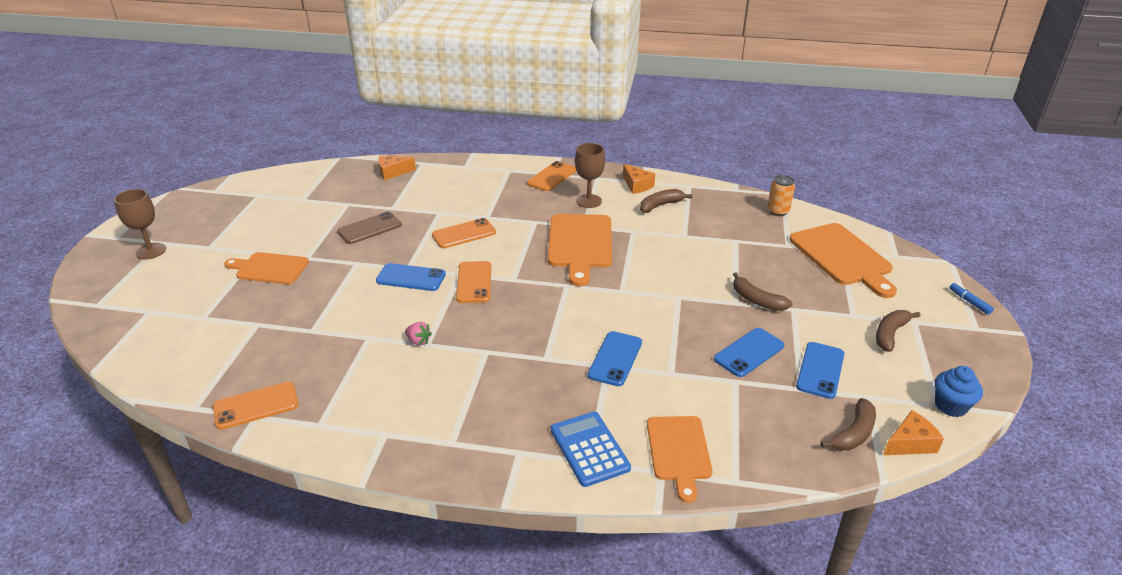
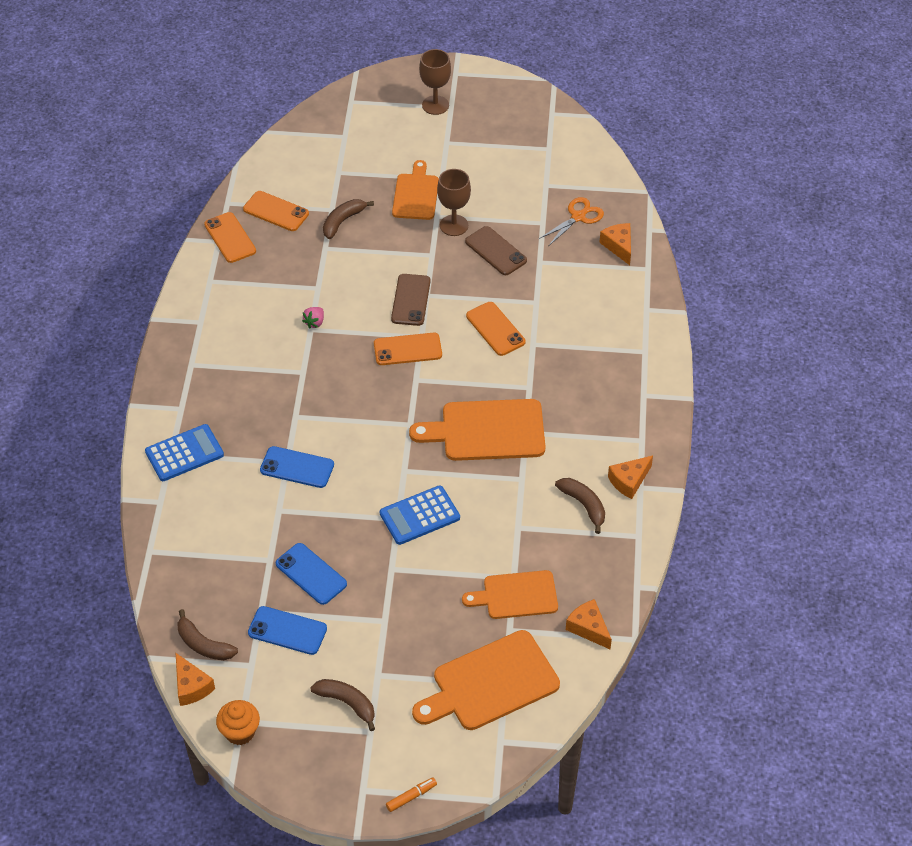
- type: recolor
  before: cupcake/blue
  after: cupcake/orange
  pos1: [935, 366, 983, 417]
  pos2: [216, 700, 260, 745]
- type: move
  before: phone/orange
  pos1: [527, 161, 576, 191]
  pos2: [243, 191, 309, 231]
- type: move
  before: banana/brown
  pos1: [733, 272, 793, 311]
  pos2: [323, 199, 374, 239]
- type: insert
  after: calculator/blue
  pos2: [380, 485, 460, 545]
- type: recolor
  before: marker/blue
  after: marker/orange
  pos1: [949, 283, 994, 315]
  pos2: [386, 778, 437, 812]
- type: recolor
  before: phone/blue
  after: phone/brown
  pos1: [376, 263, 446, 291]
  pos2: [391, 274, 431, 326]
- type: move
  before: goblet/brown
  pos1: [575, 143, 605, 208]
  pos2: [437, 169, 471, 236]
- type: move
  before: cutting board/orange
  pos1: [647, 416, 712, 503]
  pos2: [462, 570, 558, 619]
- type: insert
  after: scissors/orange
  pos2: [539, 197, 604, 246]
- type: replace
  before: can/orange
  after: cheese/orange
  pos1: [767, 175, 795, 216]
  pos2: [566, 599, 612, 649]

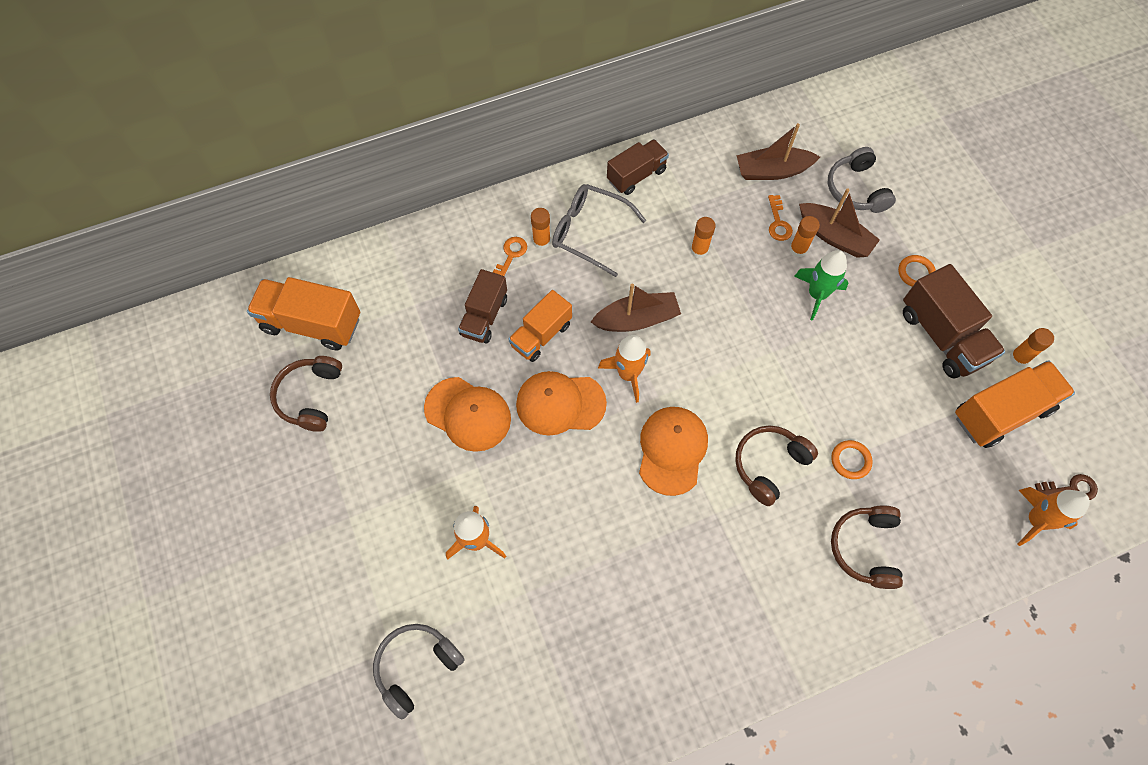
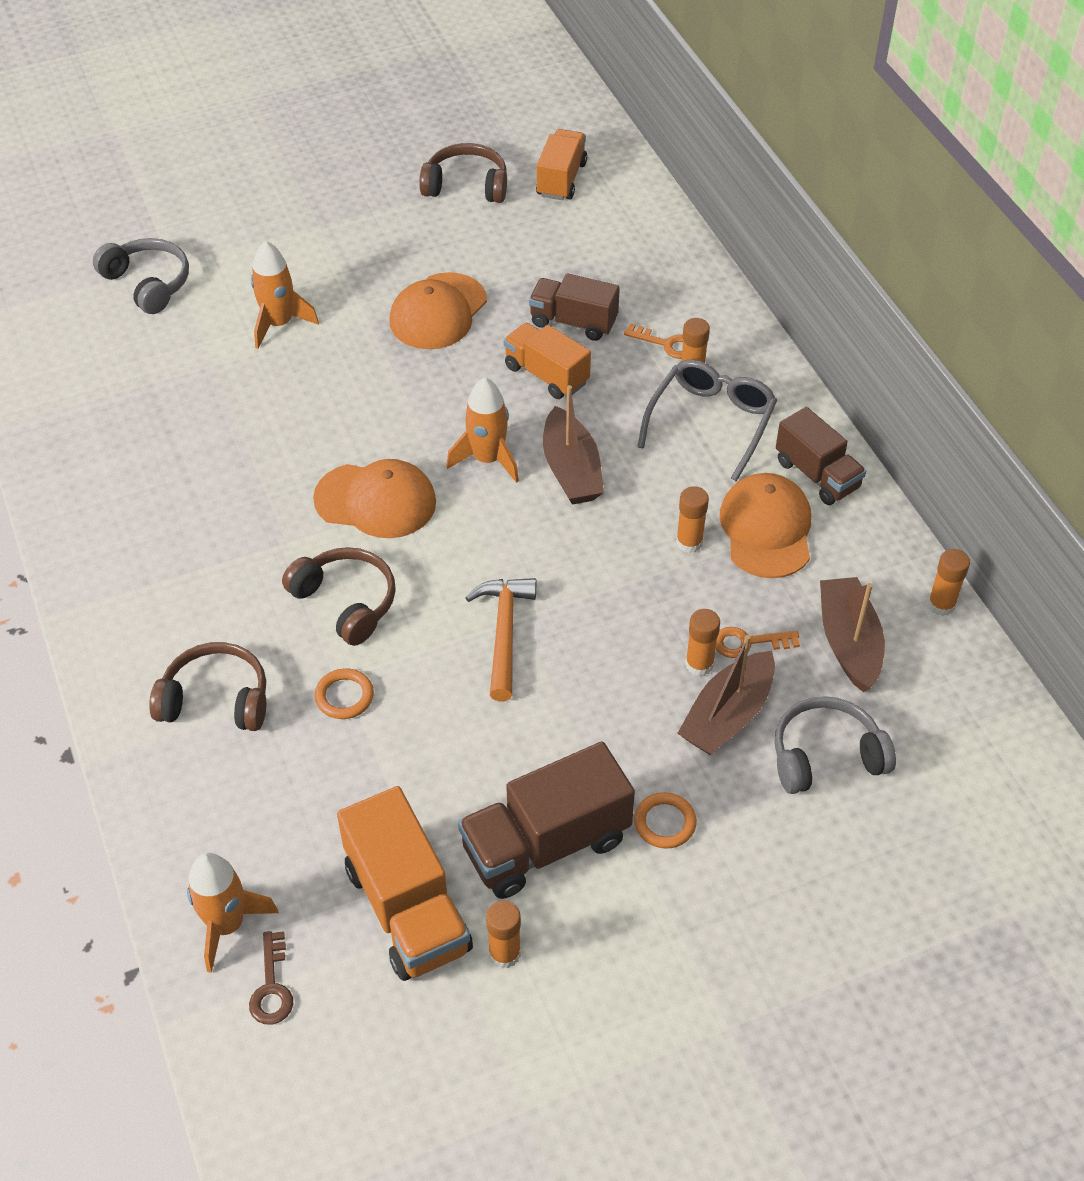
- type: insert
  after: hammer/orange
  pos2: [466, 578, 536, 701]
- type: resize
  before: truck/orange
  pos1: [247, 277, 360, 351]
  pos2: [536, 129, 587, 200]
  scale: 0.66
- type: move
  before: cap/orange
  pos1: [516, 371, 607, 436]
  pos2: [719, 473, 811, 578]
- type: insert
  after: glue stick/orange
  pos2: [927, 549, 970, 616]
- type: delete
  before: rocket/green
  pos1: [794, 250, 848, 321]

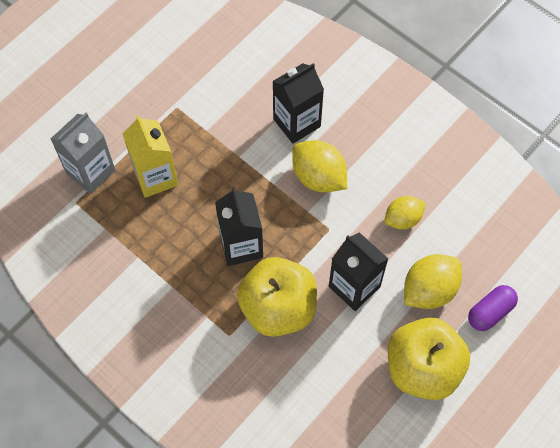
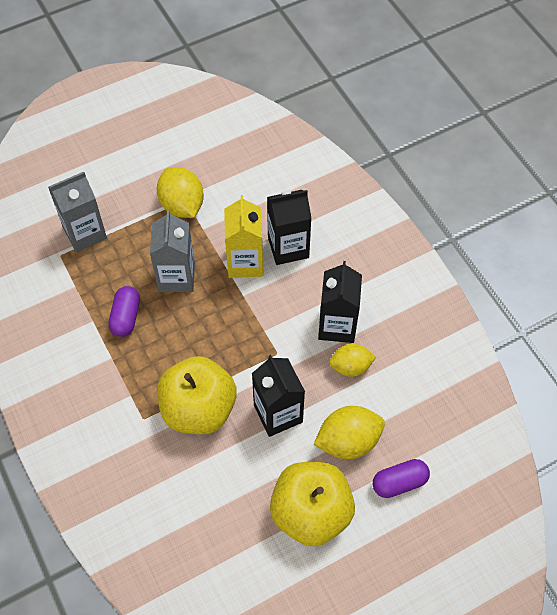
- type: insert
  after: capsule/purple
  pos2: [108, 286, 140, 337]
- type: insert
  after: carton/grey
  pos2: [150, 210, 195, 292]
- type: move
  before: lemon/yellow
  pos1: [292, 140, 347, 192]
  pos2: [157, 167, 204, 218]
- type: move
  before: carton/yellow
  pos1: [122, 115, 178, 198]
  pos2: [224, 195, 263, 278]
- type: move
  before: carton/black
  pos1: [215, 187, 263, 266]
  pos2: [318, 261, 362, 343]

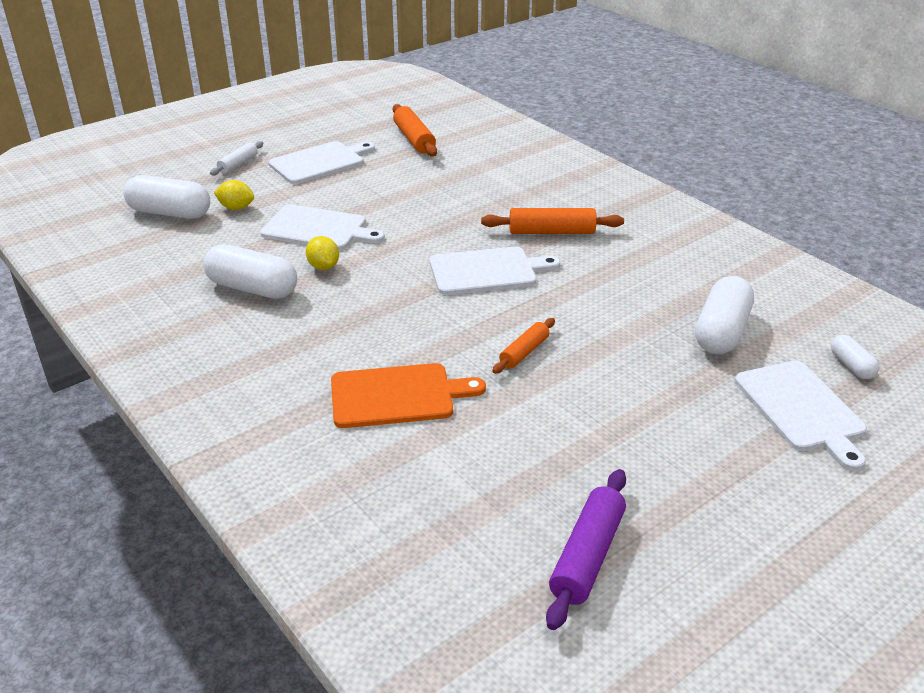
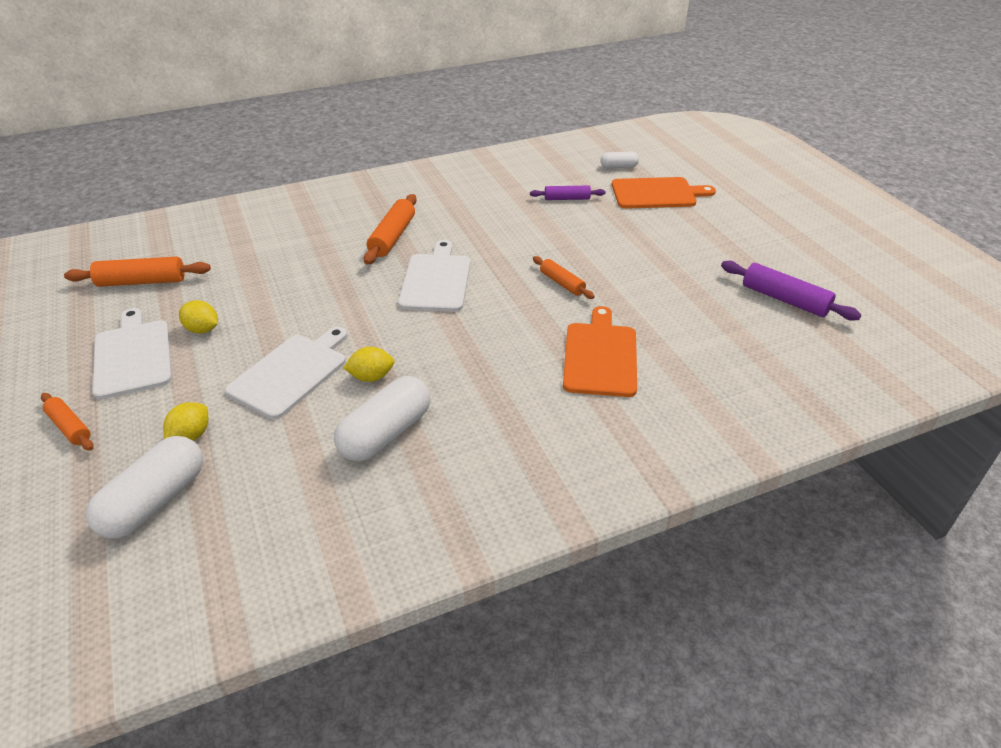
- type: recolor
  before: rolling pin/white
  after: rolling pin/orange
  pos1: [210, 141, 264, 175]
  pos2: [41, 393, 93, 451]
- type: insert
  after: lemon/yellow
  pos2: [179, 300, 218, 333]
- type: replace
  before: capsule/white
  after: rolling pin/purple
  pos1: [695, 276, 754, 354]
  pos2: [530, 186, 605, 200]
- type: recolor
  before: cutting board/white
  after: cutting board/orange
  pos1: [734, 360, 867, 471]
  pos2: [612, 177, 716, 209]

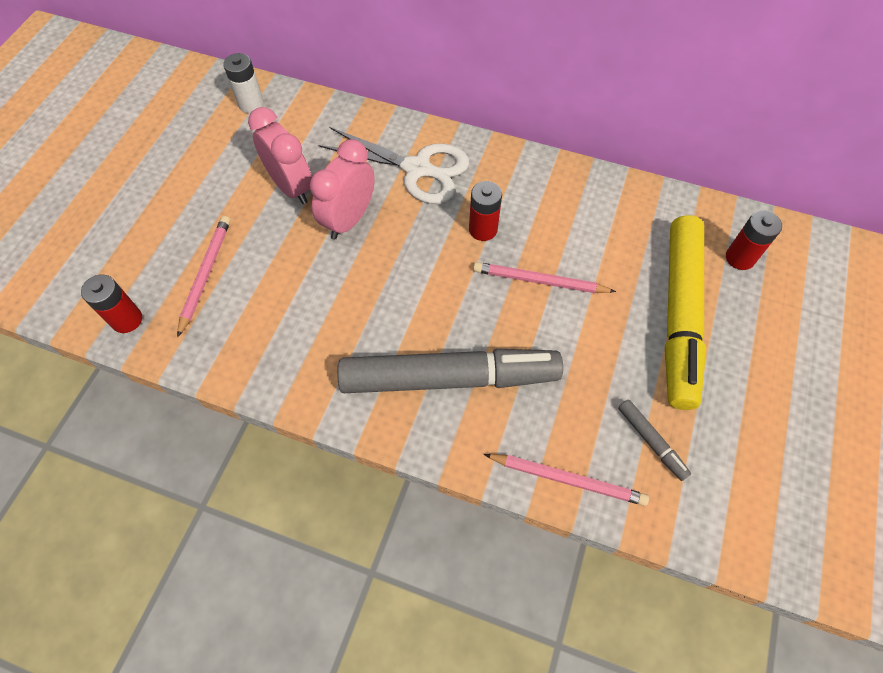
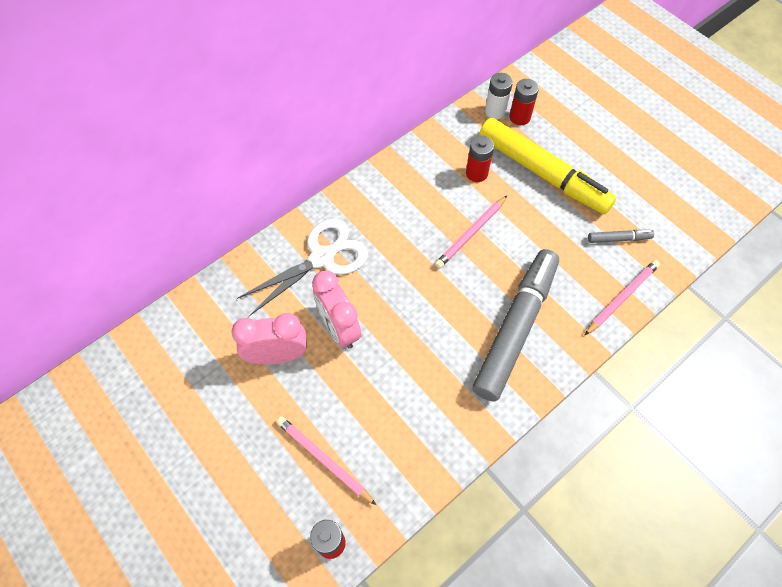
- type: move
  before: battery/red
  pos1: [469, 181, 502, 241]
  pos2: [466, 136, 494, 182]
- type: move
  before: battery/white
  pos1: [223, 53, 264, 113]
  pos2: [485, 73, 513, 119]

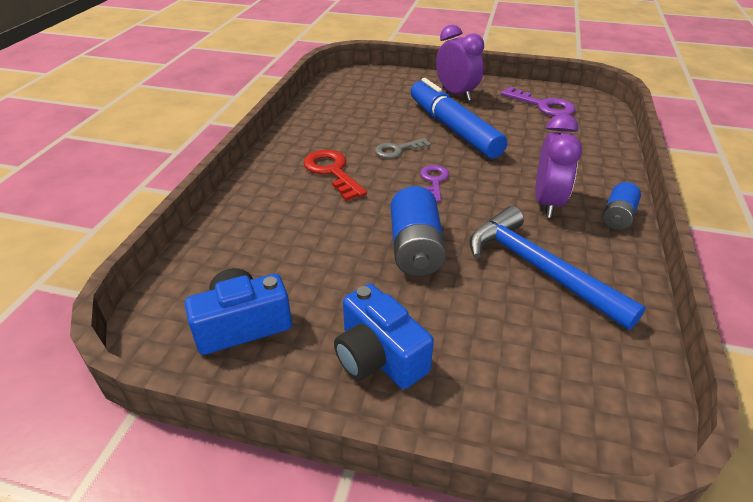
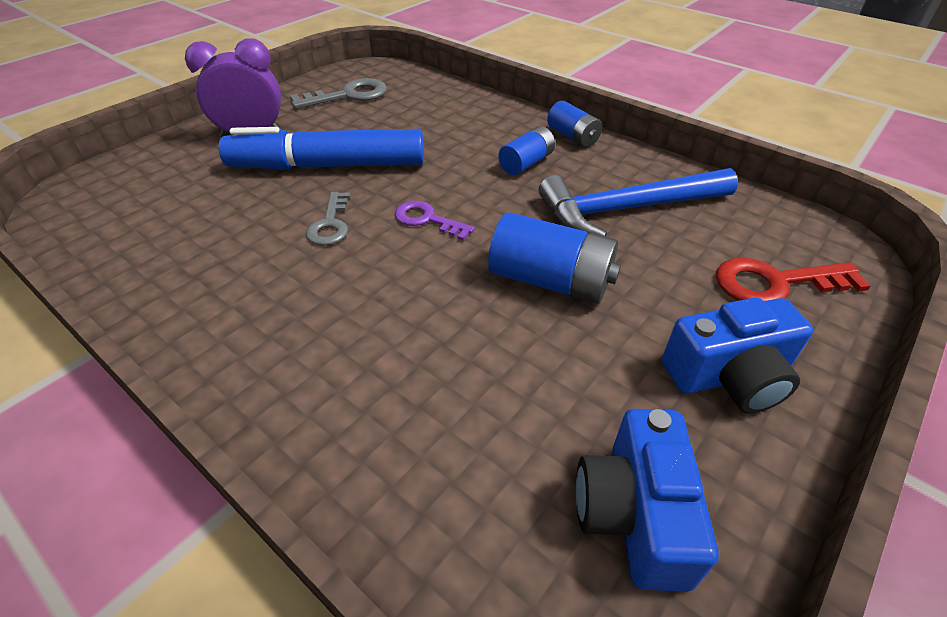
- type: recolor
  before: key/purple
  after: key/grey
  pos1: [501, 86, 576, 116]
  pos2: [290, 78, 387, 109]
- type: replace
  before: clock/purple
  after: battery/blue
  pos1: [535, 114, 582, 218]
  pos2: [498, 126, 555, 175]
- type: move
  before: key/red
  pos1: [303, 150, 367, 201]
  pos2: [716, 258, 871, 301]

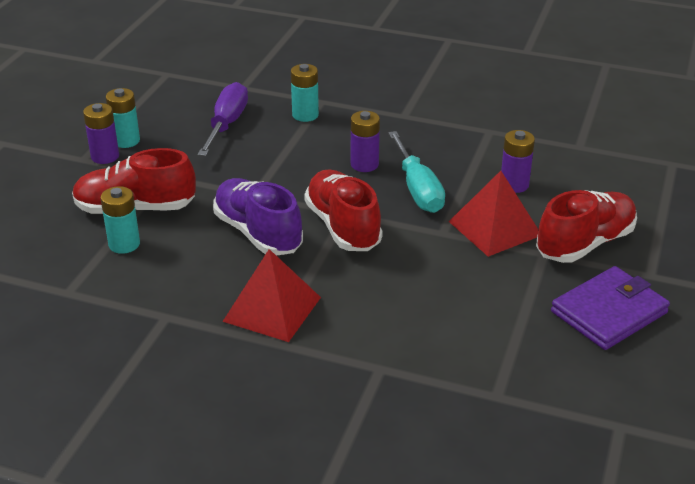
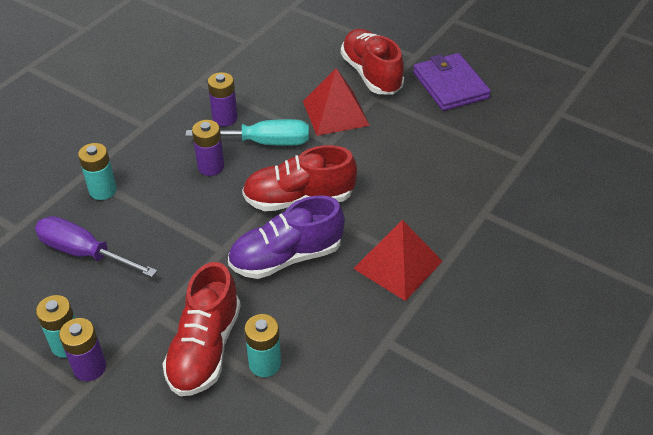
- type: move
  before: battery/purple
  pos1: [501, 130, 535, 193]
  pos2: [208, 72, 238, 126]

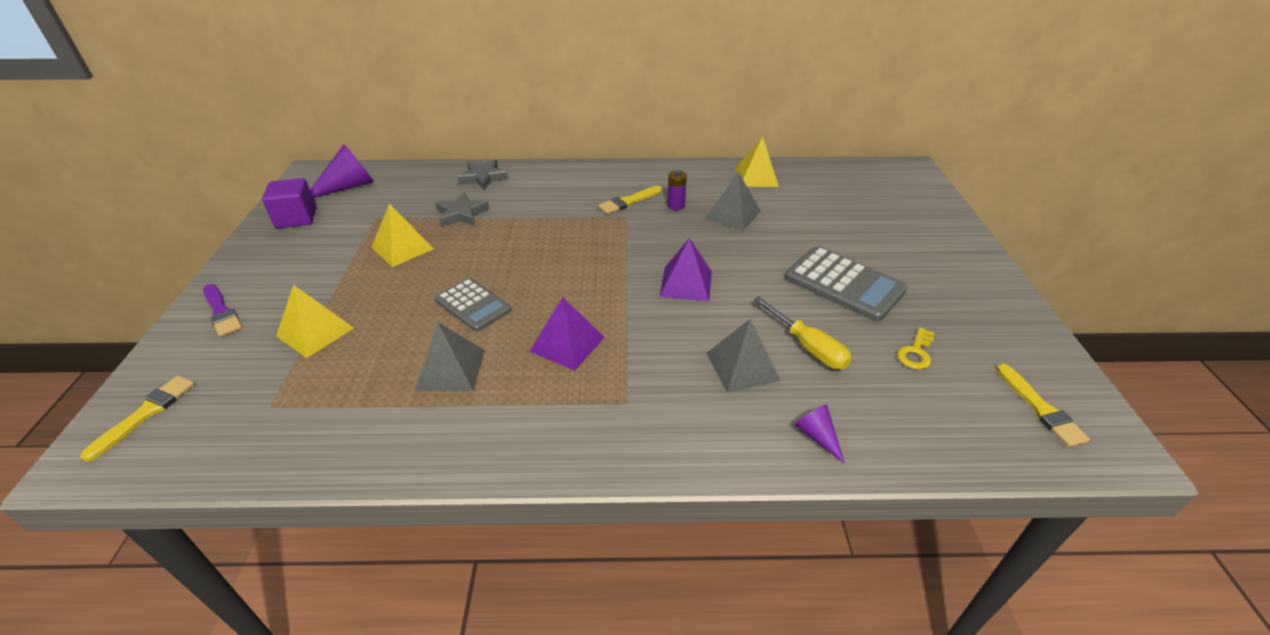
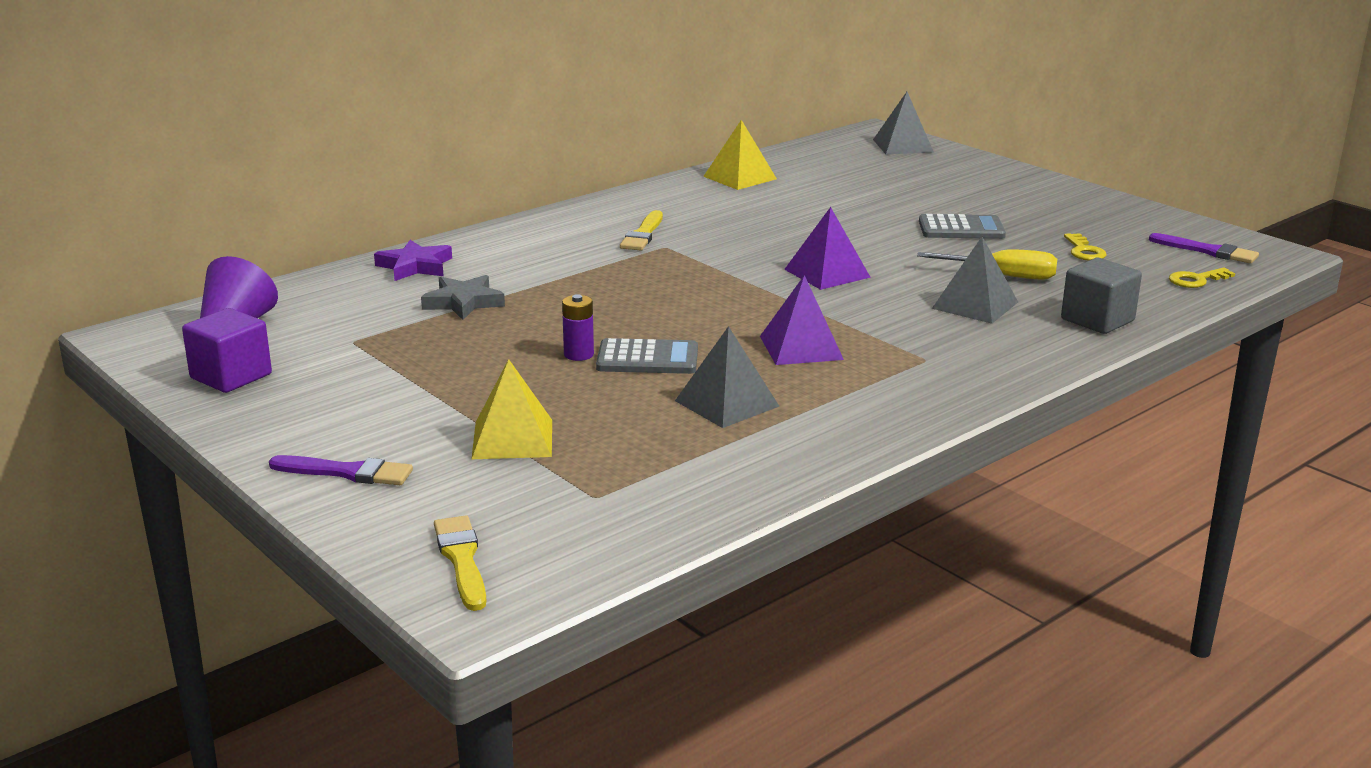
- type: recolor
  before: star/grey
  after: star/purple
  pos1: [457, 160, 508, 190]
  pos2: [374, 240, 452, 281]
- type: move
  before: battery/purple
  pos1: [667, 171, 687, 210]
  pos2: [562, 294, 594, 361]
- type: move
  before: pyramid/grey
  pos1: [706, 172, 761, 230]
  pos2: [873, 92, 934, 154]
- type: resize
  before: calculator/grey
  pos1: [785, 246, 908, 322]
  pos2: [919, 214, 1006, 239]
  scale: 0.66
- type: replace
  before: cone/purple
  after: cube/grey
  pos1: [795, 405, 845, 464]
  pos2: [1061, 258, 1142, 334]
- type: recolor
  before: brush/yellow
  after: brush/purple
  pos1: [996, 363, 1090, 447]
  pos2: [1149, 233, 1259, 264]
- type: insert
  after: key/yellow
  pos2: [1169, 268, 1235, 288]
- type: delete
  before: pyramid/yellow
  pos1: [371, 204, 434, 267]

